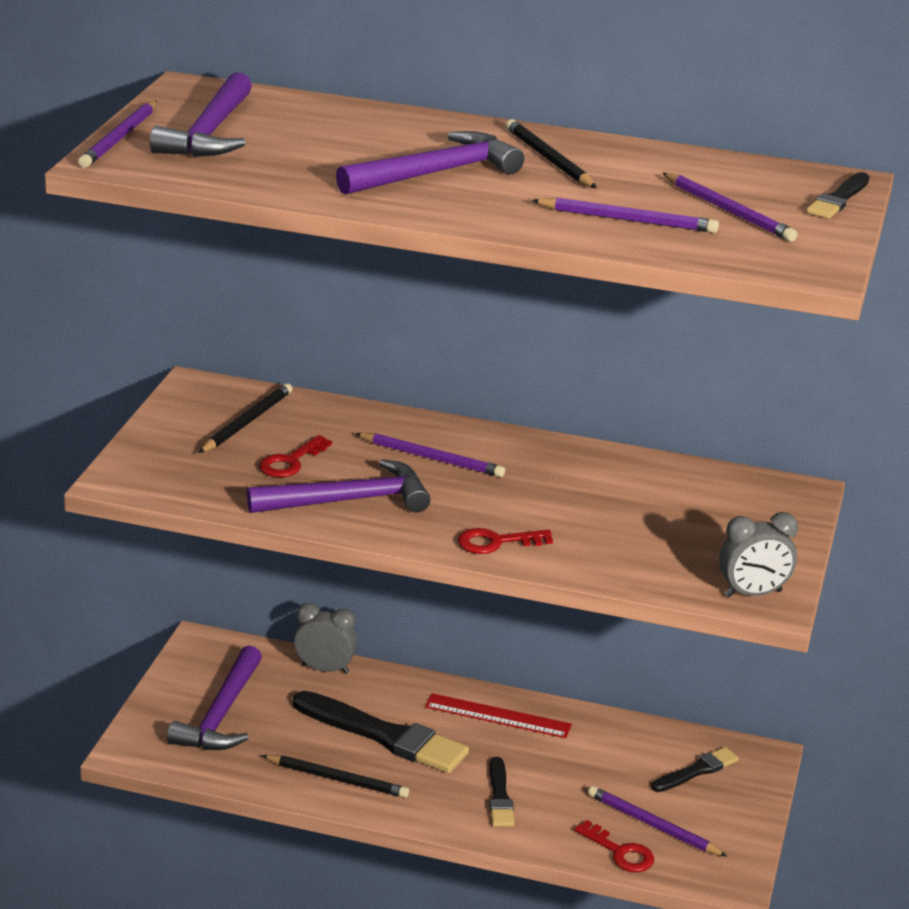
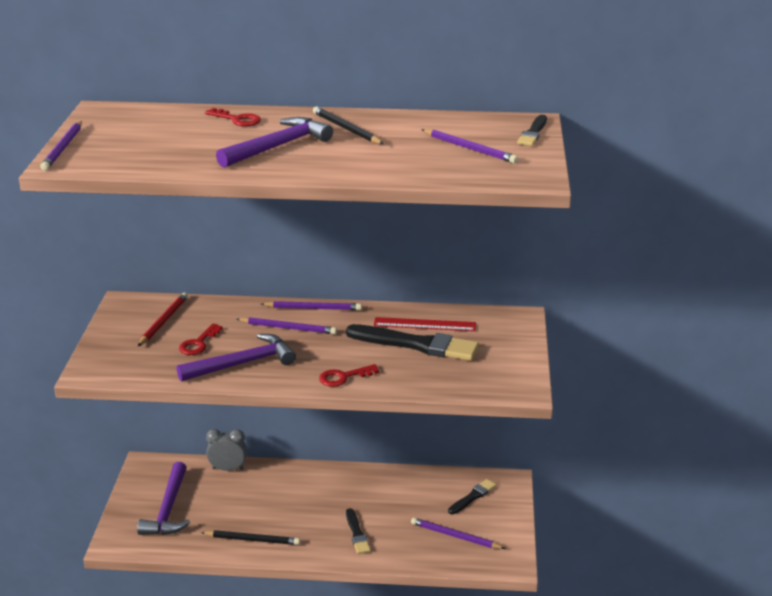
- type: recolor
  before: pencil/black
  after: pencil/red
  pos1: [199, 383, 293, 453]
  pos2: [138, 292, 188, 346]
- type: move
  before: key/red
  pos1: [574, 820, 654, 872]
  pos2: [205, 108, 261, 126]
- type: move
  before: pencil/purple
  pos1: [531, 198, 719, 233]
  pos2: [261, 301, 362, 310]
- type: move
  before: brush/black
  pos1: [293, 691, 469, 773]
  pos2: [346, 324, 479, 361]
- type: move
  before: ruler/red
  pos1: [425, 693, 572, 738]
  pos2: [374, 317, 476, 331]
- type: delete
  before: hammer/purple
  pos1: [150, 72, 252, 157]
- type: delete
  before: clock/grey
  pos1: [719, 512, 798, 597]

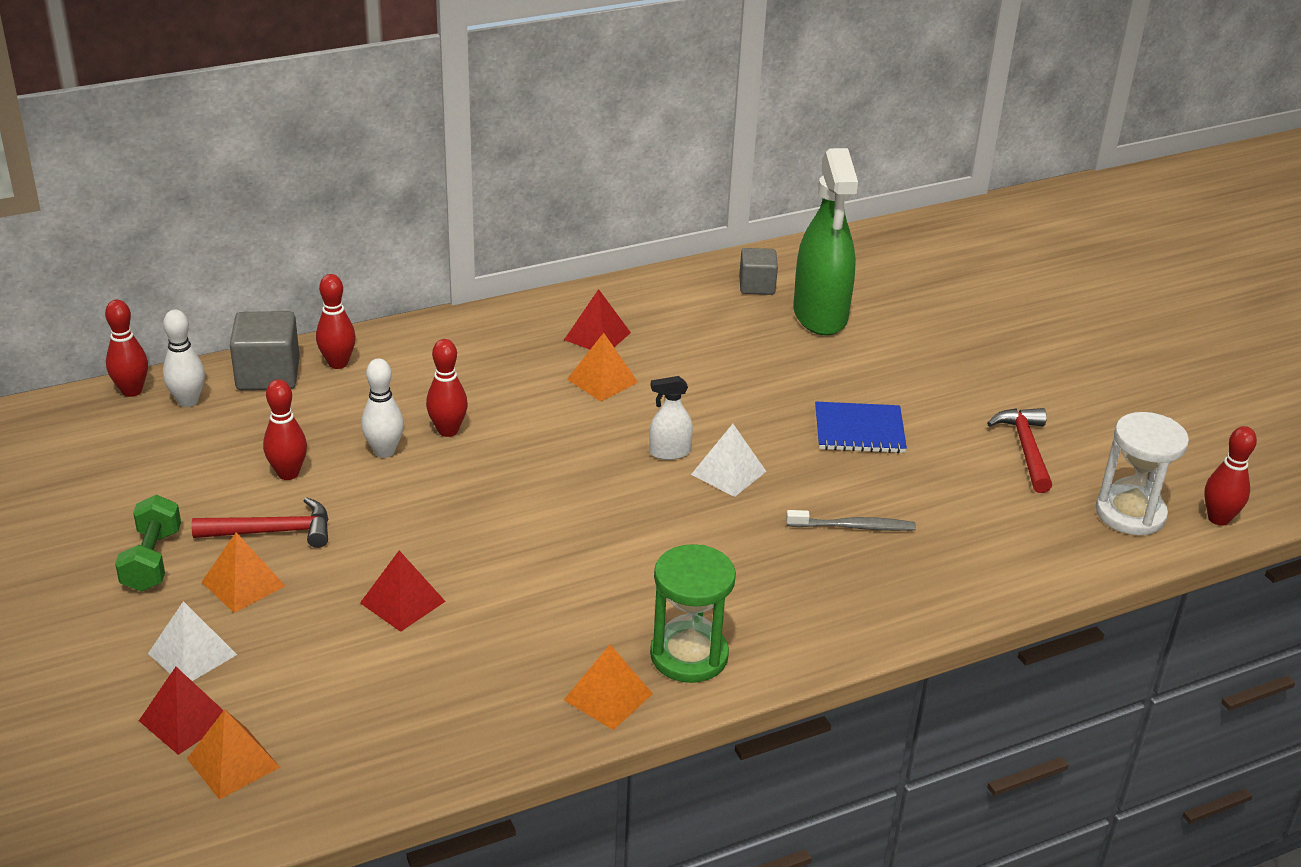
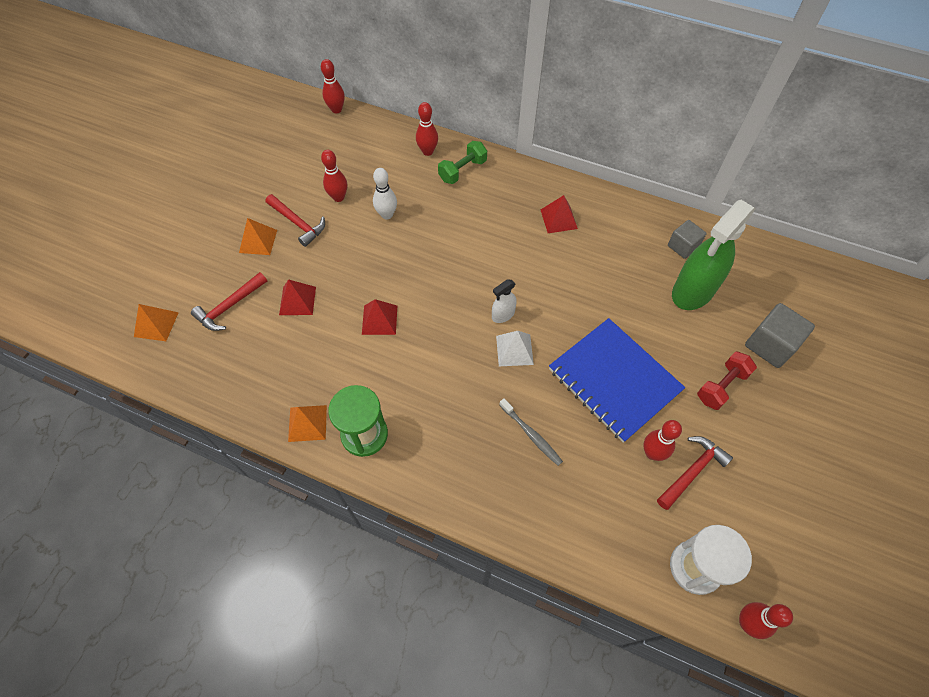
- type: insert
  after: hammer/red
  pos2: [191, 272, 267, 331]
- type: move
  before: pyramid/red
  pos1: [139, 667, 224, 755]
  pos2: [362, 299, 397, 335]
- type: move
  before: dumbbell/green
  pos1: [115, 495, 181, 592]
  pos2: [438, 141, 487, 184]
- type: rotate
  before: spray bottle/white
  pos1: [649, 376, 693, 460]
  pos2: [492, 279, 517, 323]
  turn: -75
- type: resize
  before: notebook/blue
  pos1: [815, 402, 907, 453]
  pos2: [549, 318, 685, 443]
  scale: 1.77
- type: move
  before: bowling pin/red
  pos1: [426, 339, 468, 437]
  pos2: [643, 420, 682, 461]
- type: insert
  after: dumbbell/red
  pos2: [697, 352, 757, 410]
- type: move
  before: cube/grey
  pos1: [230, 311, 300, 390]
  pos2: [745, 303, 815, 368]
- type: delete
  before: pyramid/white
  pos1: [148, 601, 237, 681]
- type: delete
  before: bowling pin/white
  pos1: [163, 309, 205, 407]
- type: delete
  before: pyramid/orange
  pos1: [567, 333, 638, 401]

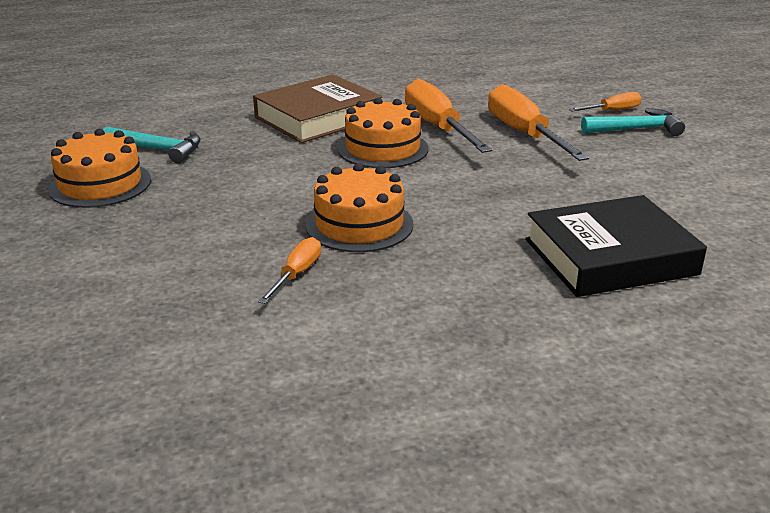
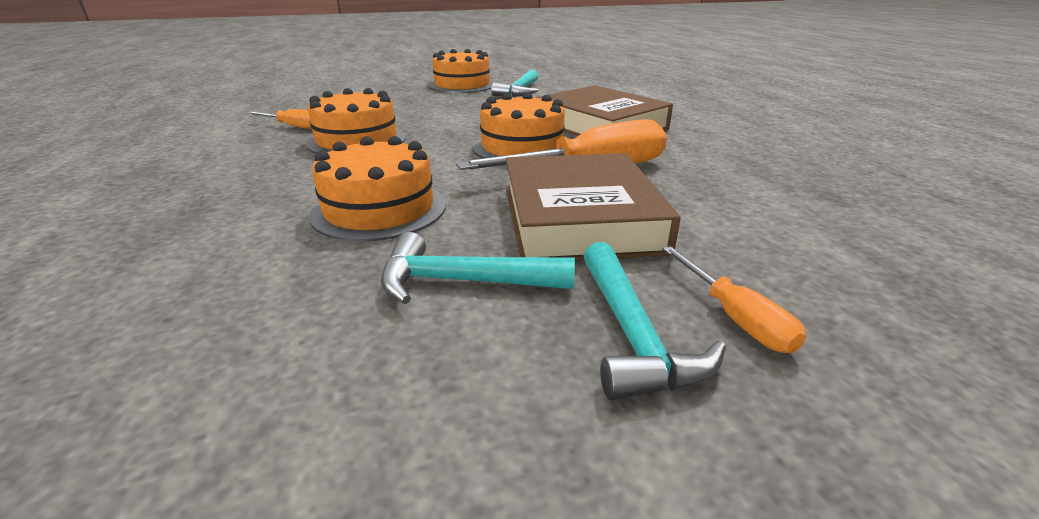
- type: insert
  after: cake/orange
  pos2: [309, 136, 446, 242]
- type: insert
  after: hammer/turquoise
  pos2: [381, 232, 575, 304]
- type: replace
  before: screwdriver/orange
  after: book/brown
  pos1: [488, 84, 589, 161]
  pos2: [506, 153, 680, 261]
- type: delete
  before: book/black
  pos1: [525, 195, 707, 297]

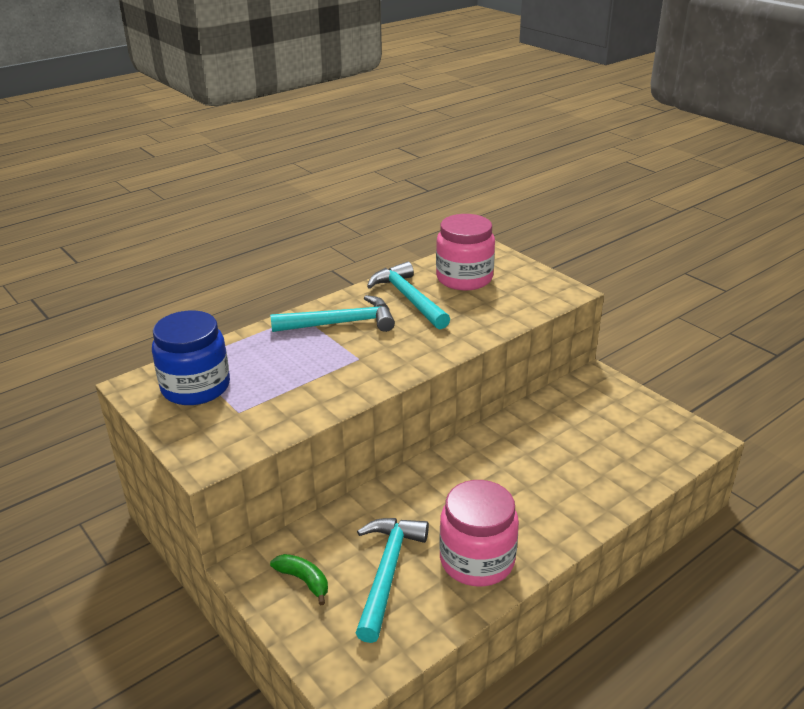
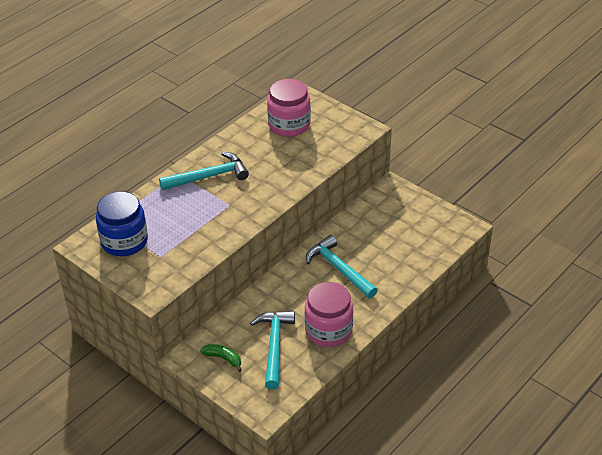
- type: move
  before: hammer/turquoise
  pos1: [367, 262, 450, 329]
  pos2: [306, 235, 378, 298]

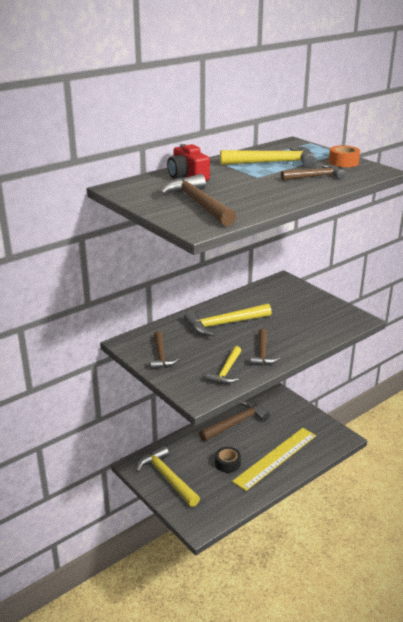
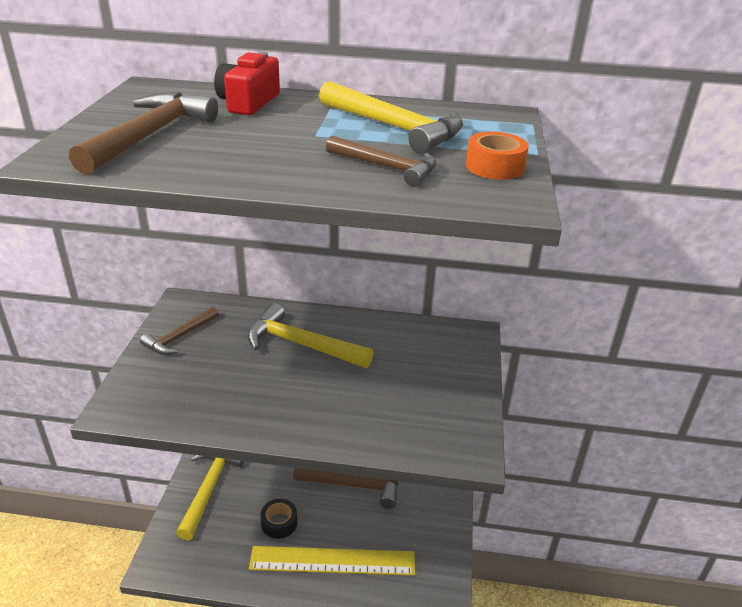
- type: delete
  before: hammer/yellow
  pos1: [206, 346, 241, 384]
- type: delete
  before: hammer/brown
  pos1: [250, 329, 280, 365]

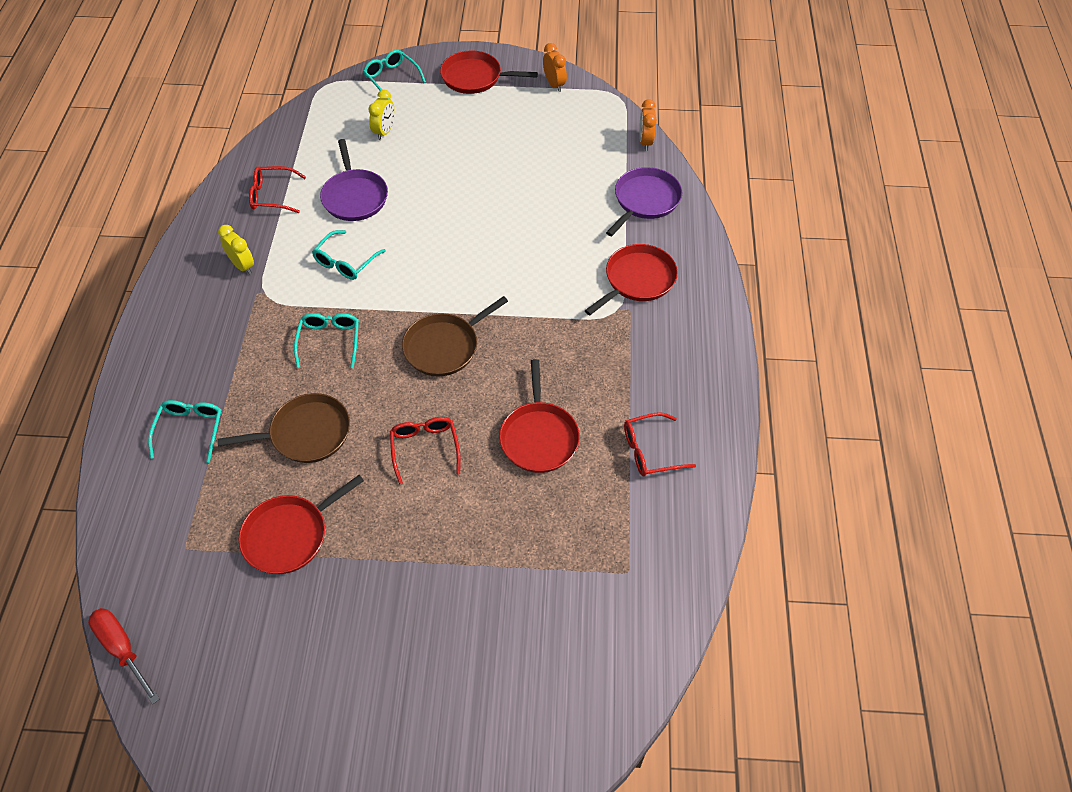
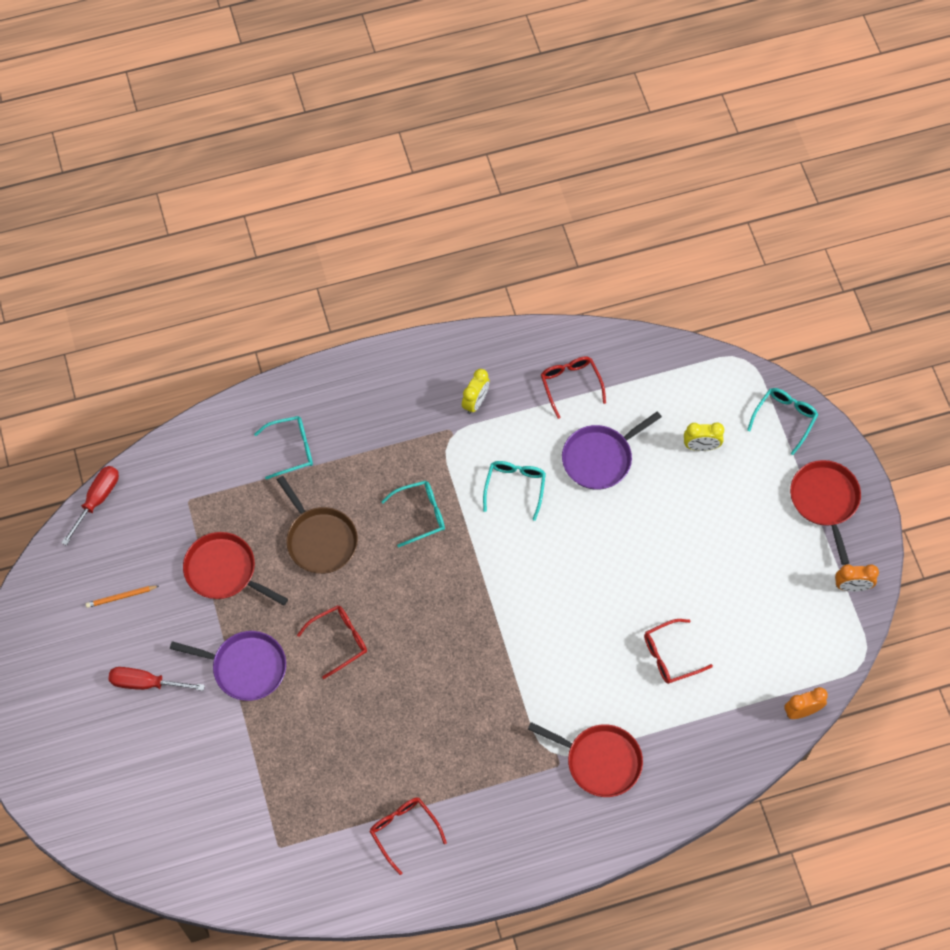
- type: insert
  after: pencil/orange
  pos2: [86, 586, 159, 608]
- type: insert
  after: screwdriver/red
  pos2: [108, 667, 205, 691]
- type: move
  before: pan/purple
  pos1: [606, 167, 682, 236]
  pos2: [170, 631, 286, 701]
- type: rotate
  before: glasses/turquoise
  pos1: [312, 230, 386, 280]
  pos2: [483, 461, 546, 521]
  turn: 90
- type: insert
  after: glasses/red
  pos2: [644, 619, 713, 684]
- type: rotate
  before: clock/orange
  pos1: [543, 43, 567, 92]
  pos2: [835, 564, 879, 592]
  turn: 45
- type: delete
  before: pan/brown
  pos1: [402, 296, 508, 376]
- type: delete
  before: pan/red
  pos1: [499, 359, 580, 473]

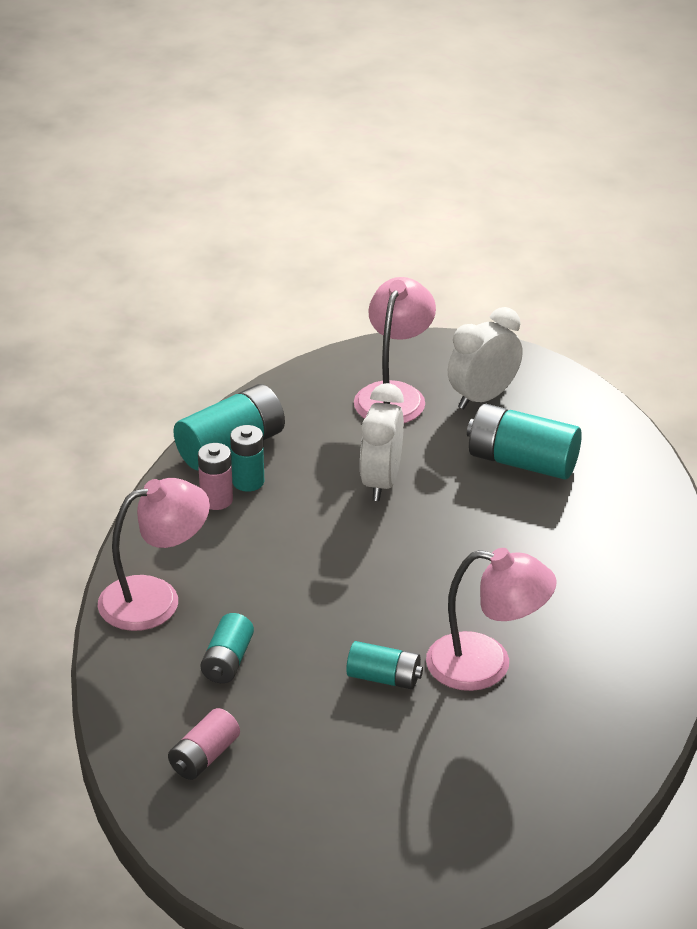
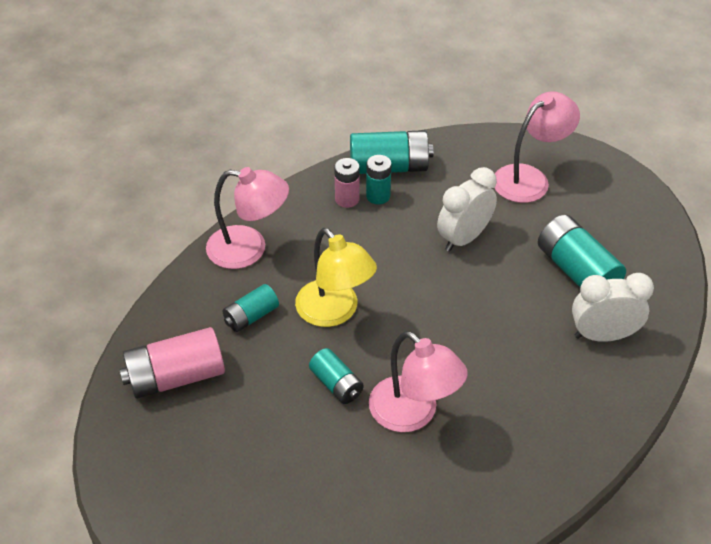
- type: resize
  before: battery/pink
  pos1: [168, 708, 240, 780]
  pos2: [119, 327, 225, 399]
  scale: 1.7
- type: insert
  after: lamp/yellow
  pos2: [295, 228, 377, 327]
- type: move
  before: clock/white
  pos1: [448, 307, 523, 409]
  pos2: [572, 273, 654, 342]

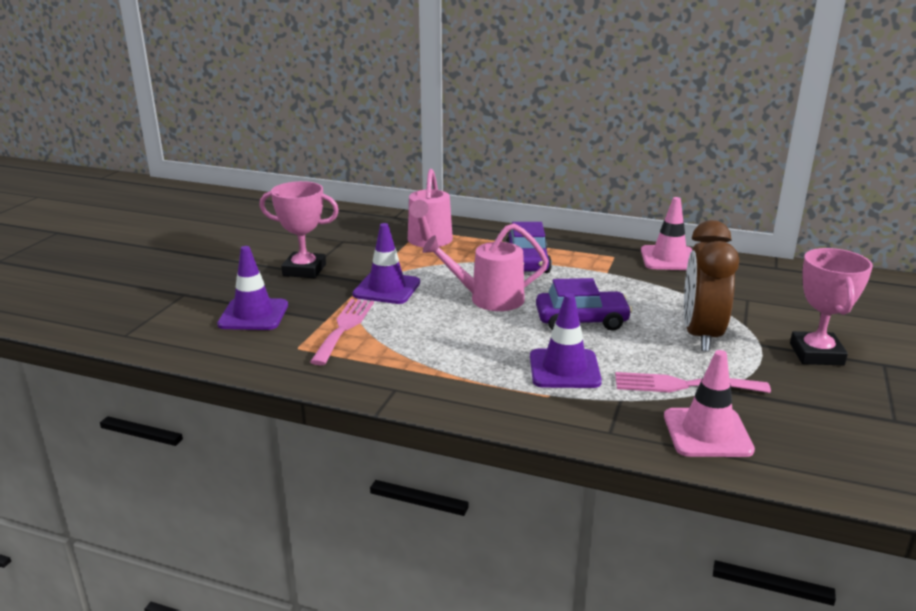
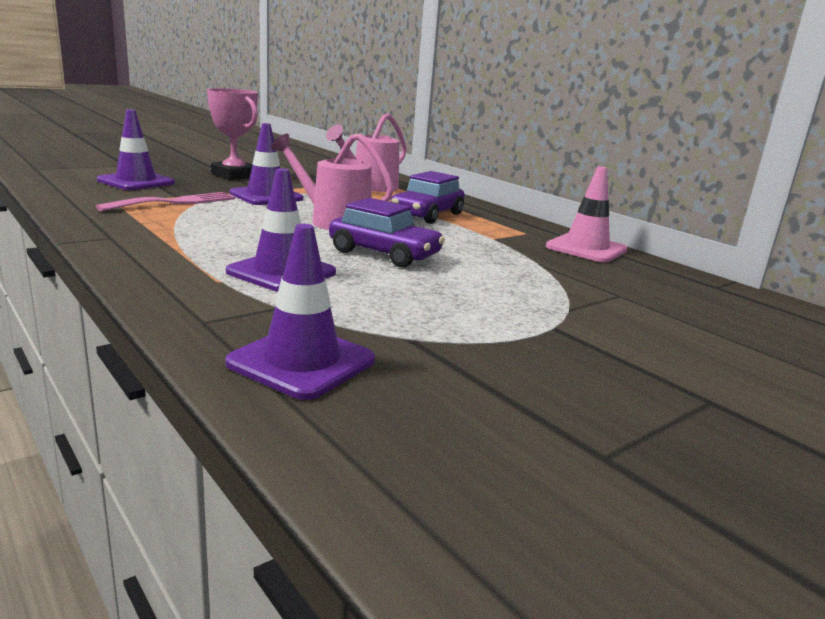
- type: recolor
  before: traffic cone/pink
  after: traffic cone/purple
  pos1: [664, 350, 755, 457]
  pos2: [225, 224, 375, 400]
- type: delete
  before: fork/pink
  pos1: [615, 372, 771, 393]
- type: delete
  before: clock/brown
  pos1: [684, 220, 739, 351]
- type: delete
  before: trophy/pink
  pos1: [790, 248, 873, 366]

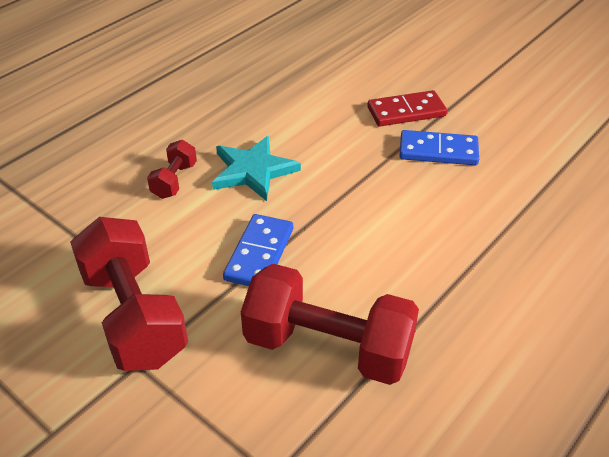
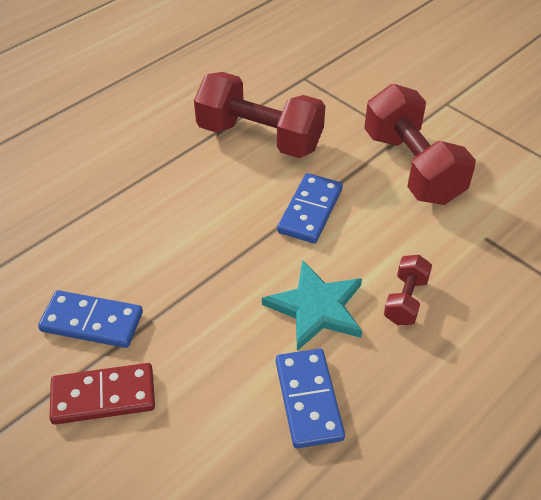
- type: insert
  after: domino/blue
  pos2: [276, 349, 345, 448]

